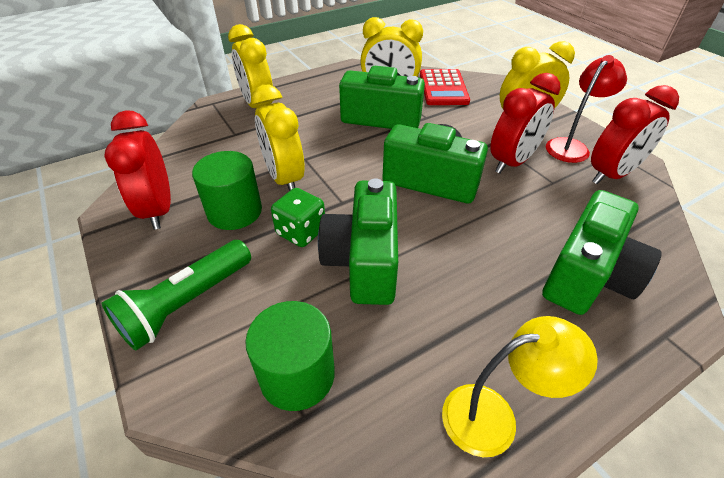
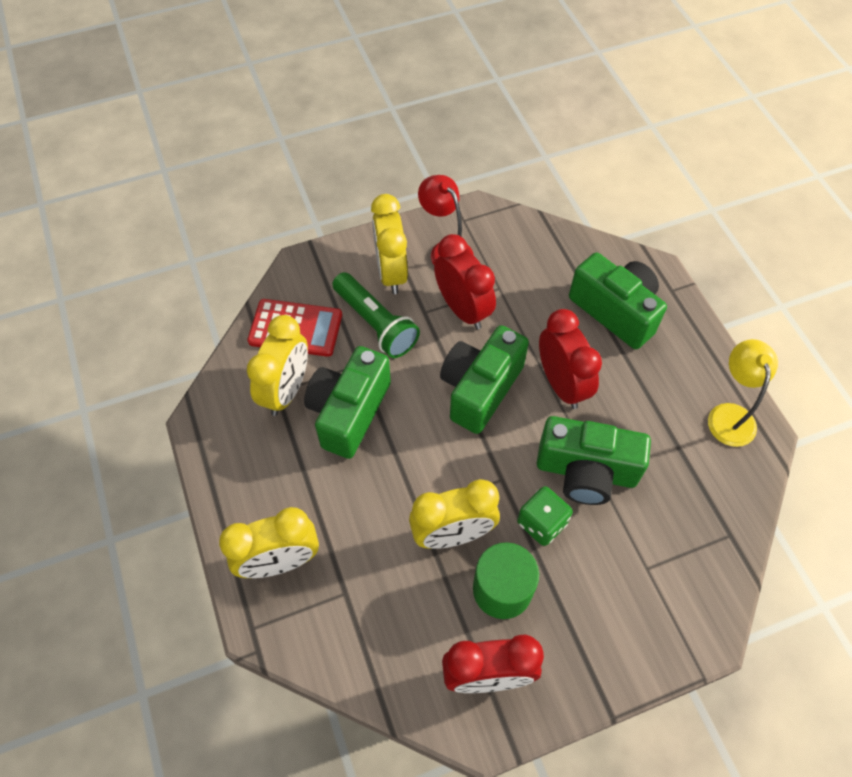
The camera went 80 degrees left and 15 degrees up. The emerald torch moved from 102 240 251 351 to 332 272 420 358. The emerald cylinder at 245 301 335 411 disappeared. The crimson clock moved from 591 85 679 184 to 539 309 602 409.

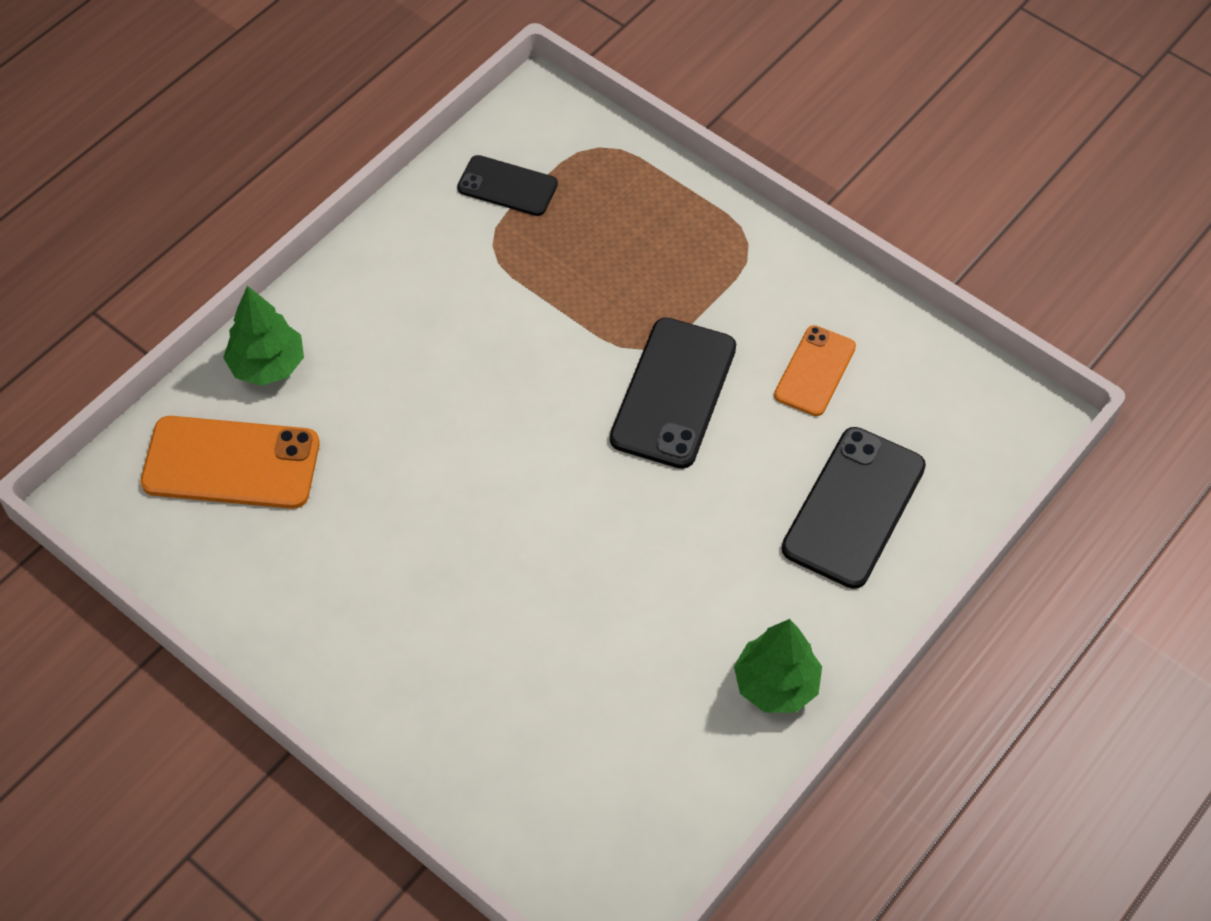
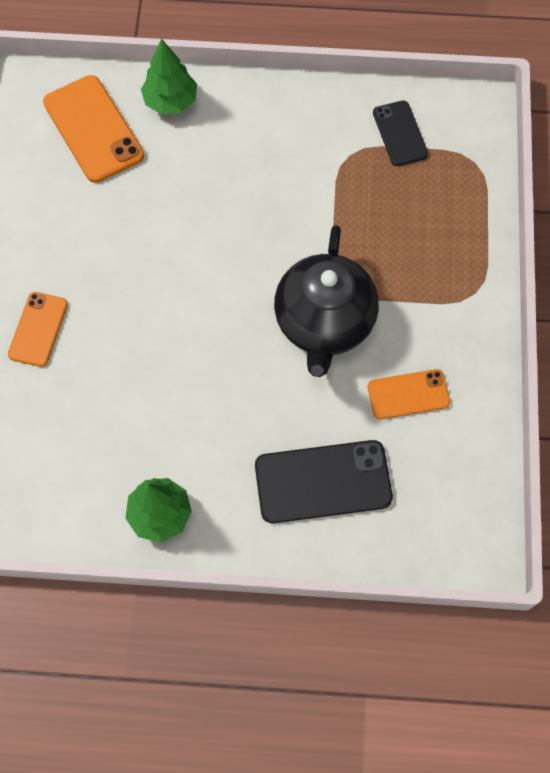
The camera went 55 degrees right and 10 degrees up. The ebony smartphone at 610 317 736 469 was replaced by the ebony tea pot at 274 225 379 377. The bright orange smartphone at 8 292 68 367 appeared.

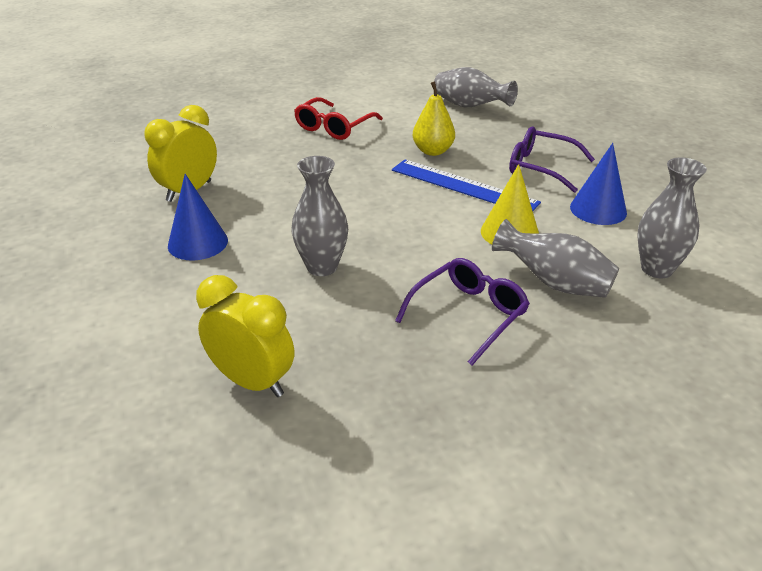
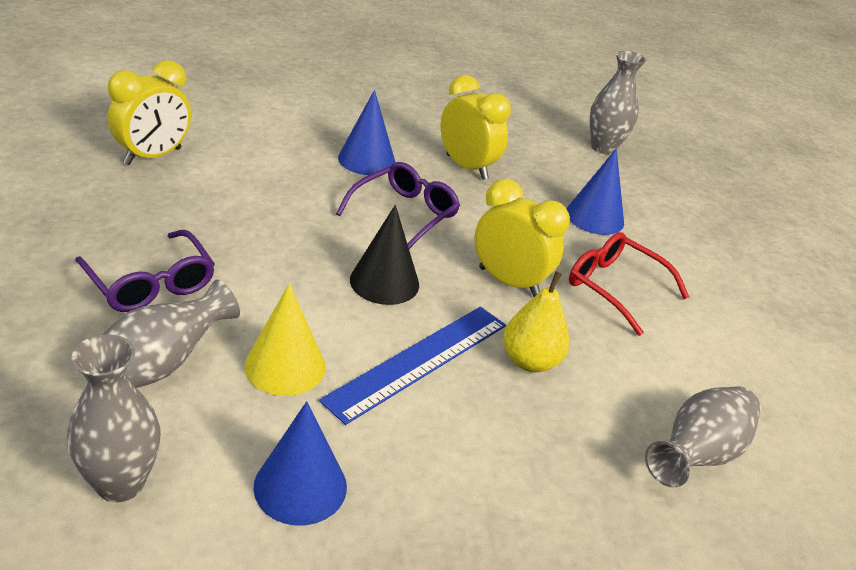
The camera went 95 degrees right and 0 degrees up. The grey flower vase moved from 291 156 348 276 to 590 50 646 155. The royal purple spectacles moved from 509 127 595 193 to 336 162 460 249. The ebony cone at 350 205 419 305 appeared. The bright yellow clock at 474 179 570 297 appeared. The royal blue cone at 567 148 624 235 appeared.

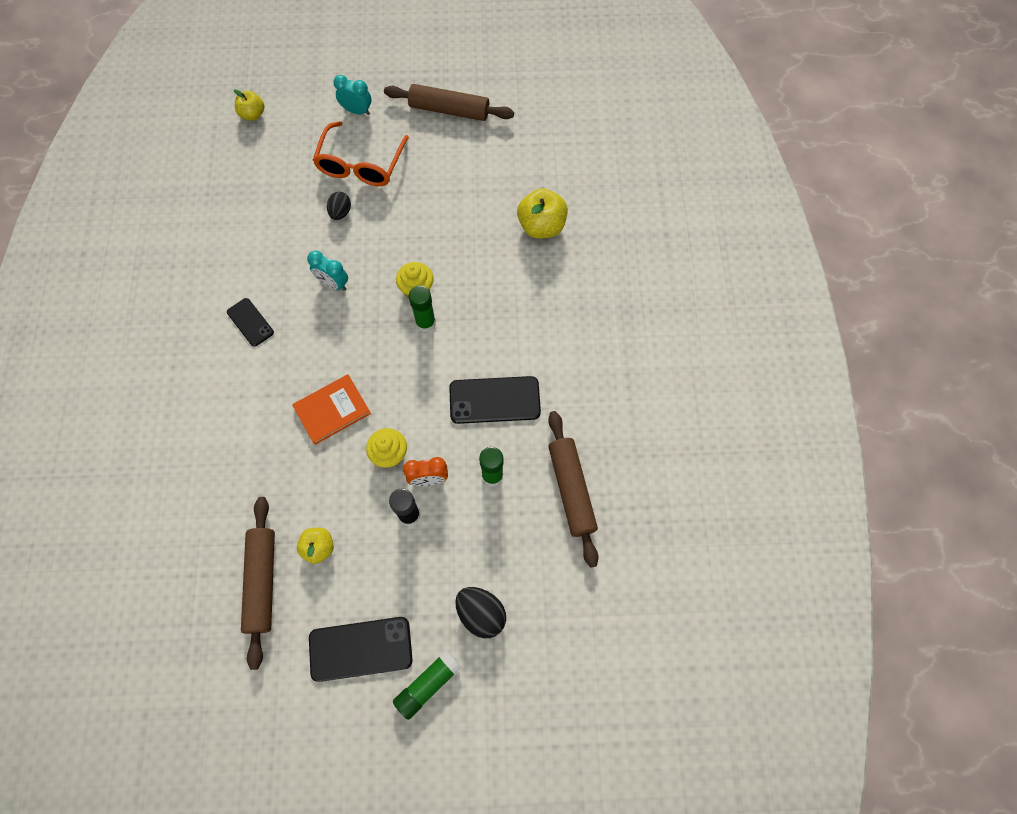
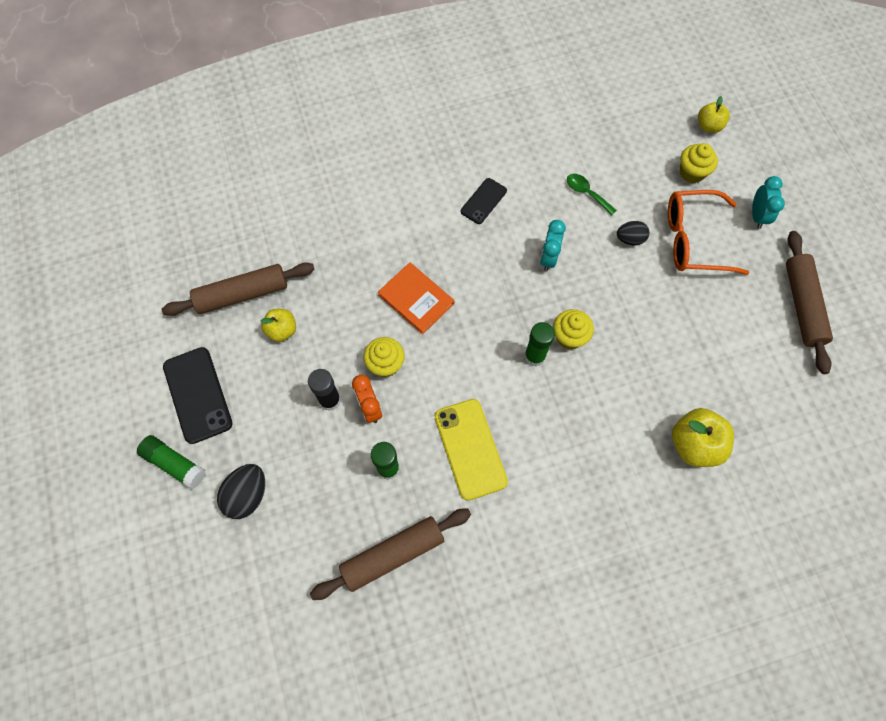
The camera went 75 degrees right and 0 degrees up. The ebony smartphone at 449 376 541 424 became the bright yellow smartphone at 435 399 508 501. The emerald tablespoon at 567 174 617 216 appeared. The bright yellow fairy cake at 680 143 718 183 appeared.

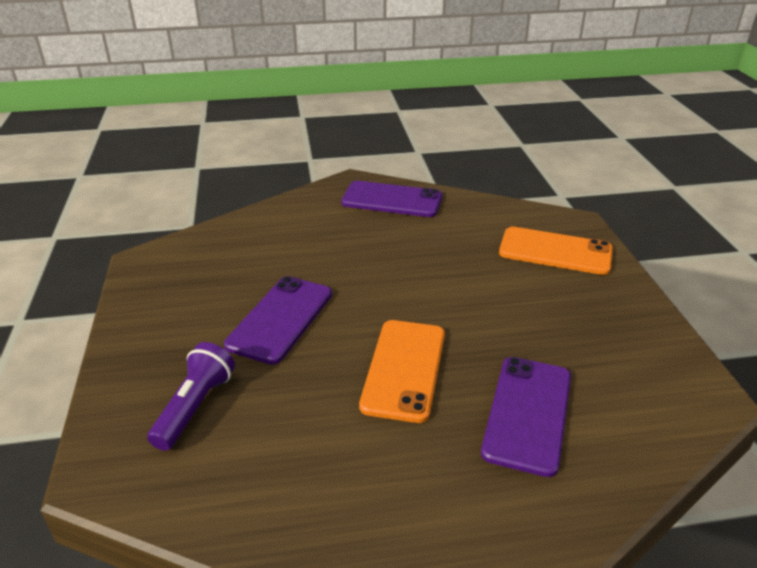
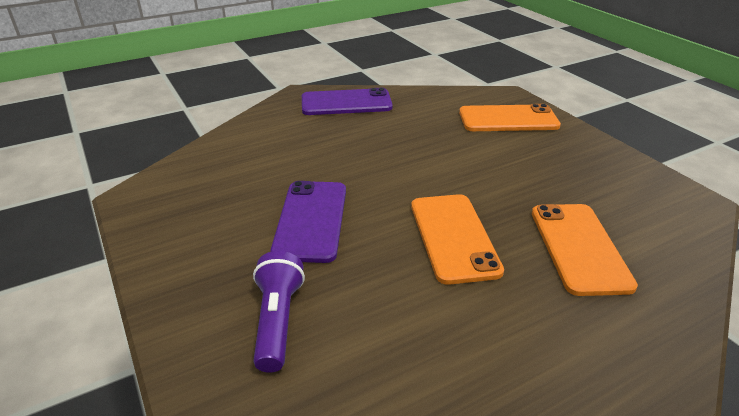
The camera went 20 degrees left and 0 degrees up. The royal purple smartphone at 481 357 571 477 became the bright orange smartphone at 532 204 638 296.

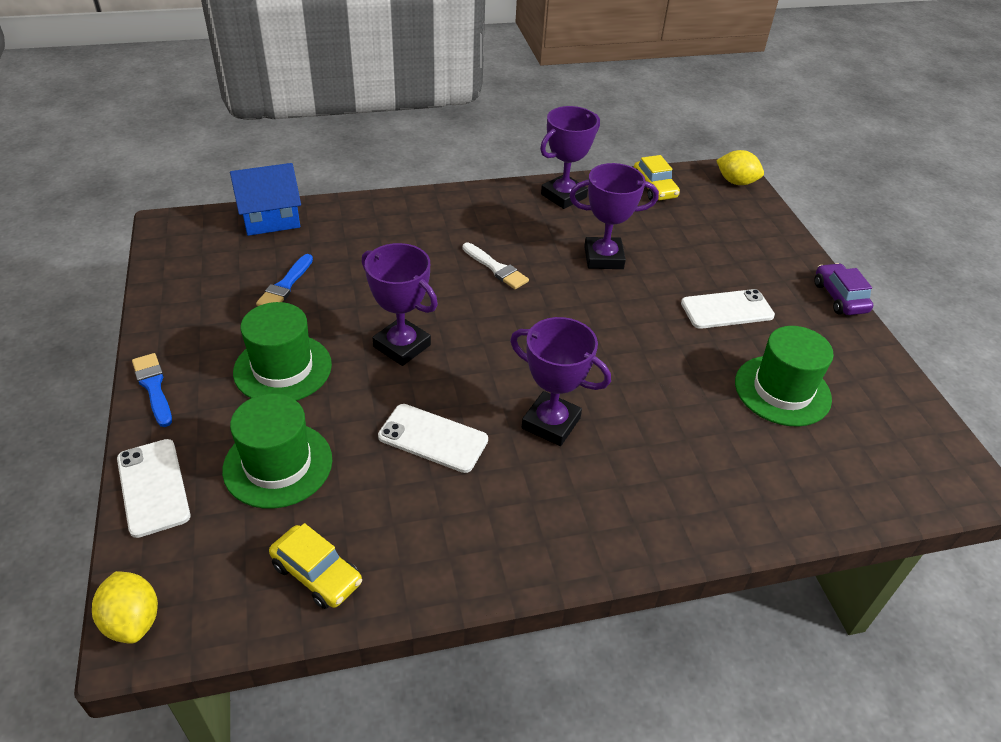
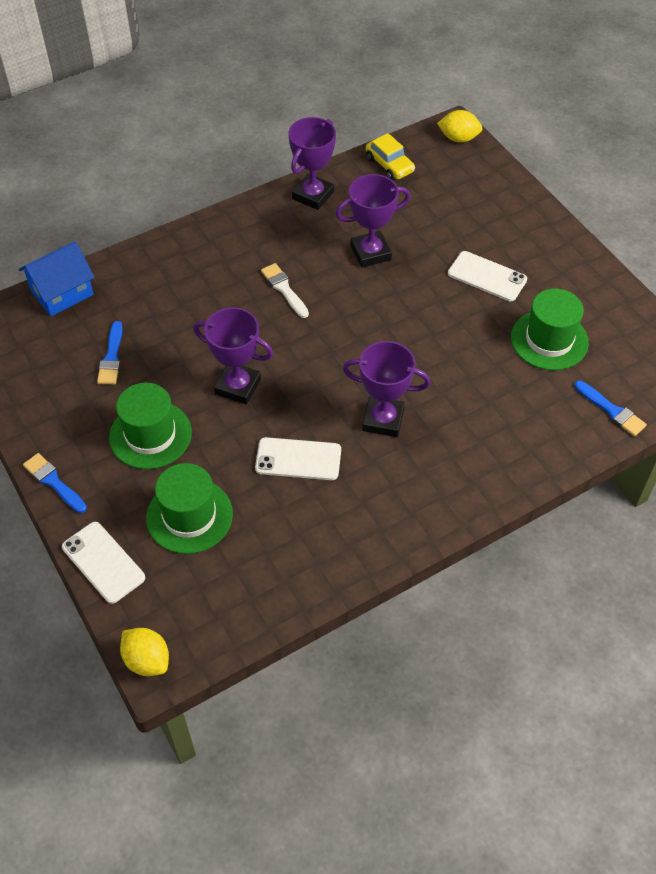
The camera went 15 degrees left and 10 degrees up. The bright yellow automobile at 269 523 362 609 disappeared. The snow-white paintbrush at 462 243 529 289 turned 150 degrees counterclockwise. The snow-white smartphone at 681 289 775 329 turned 60 degrees clockwise. The royal purple automobile at 814 263 873 315 disappeared. The royal blue paintbrush at 574 380 647 436 appeared.

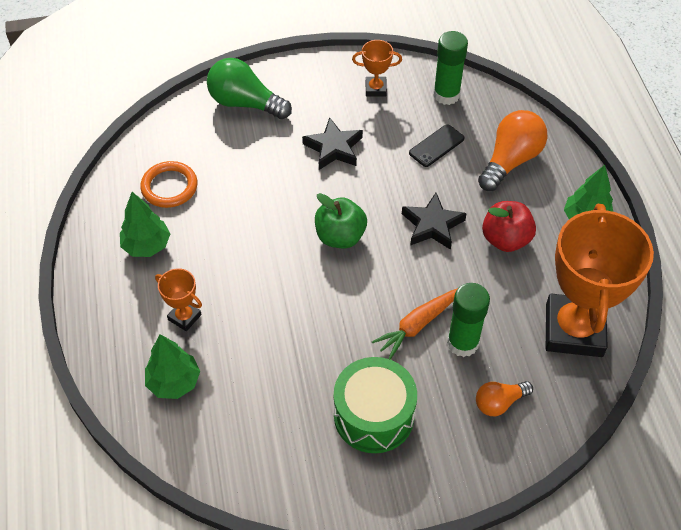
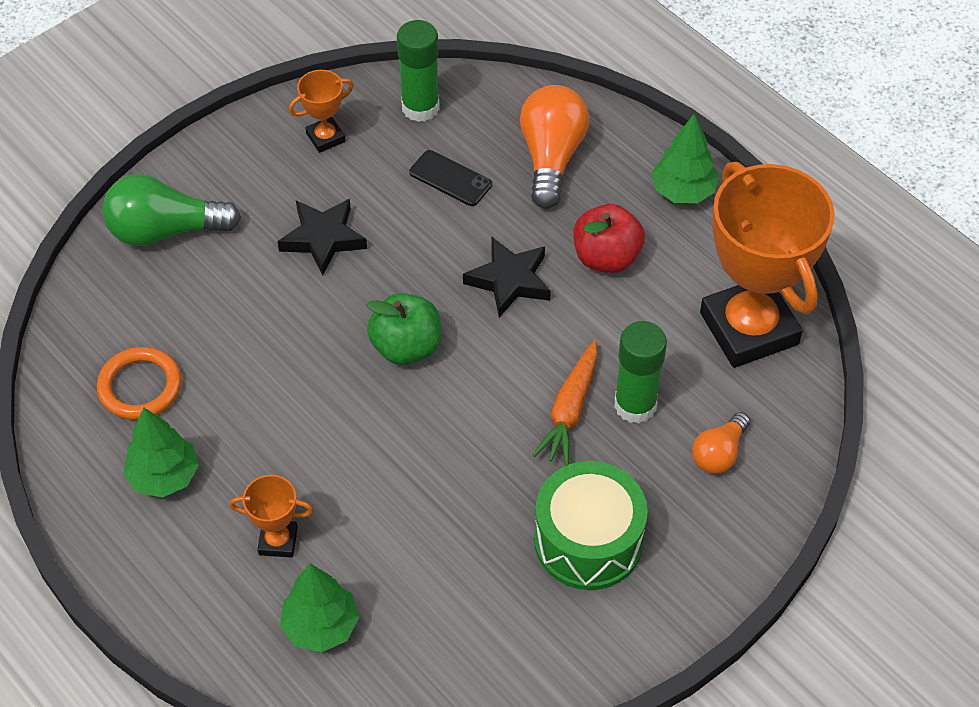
The camera went 30 degrees left and 0 degrees up. The ebony smartphone at 409 124 464 167 turned 75 degrees counterclockwise.

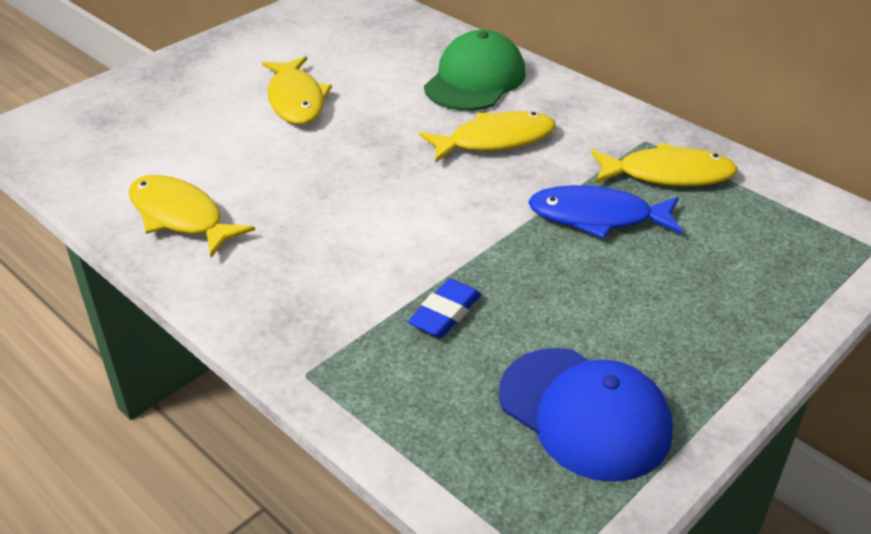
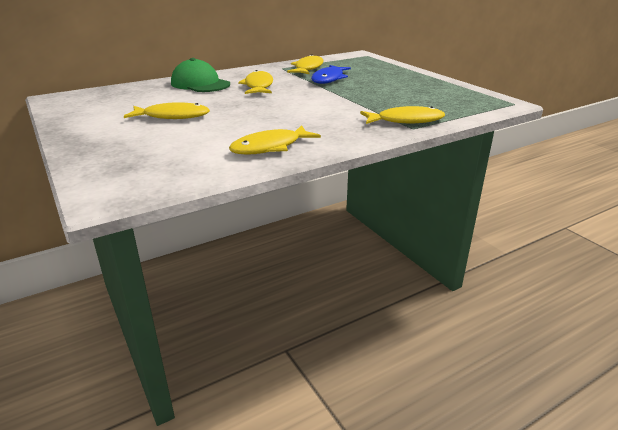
The camera went 75 degrees left and 10 degrees down. The royal blue eraser at 408 279 481 338 disappeared. The royal blue baseball cap at 499 348 673 482 disappeared. The bright yellow toy fish at 360 106 445 124 appeared.

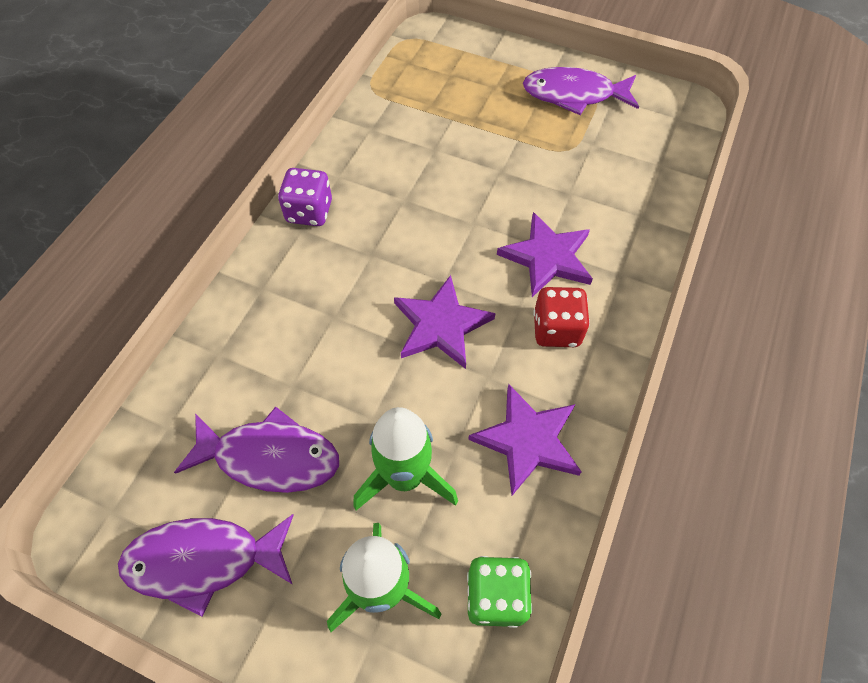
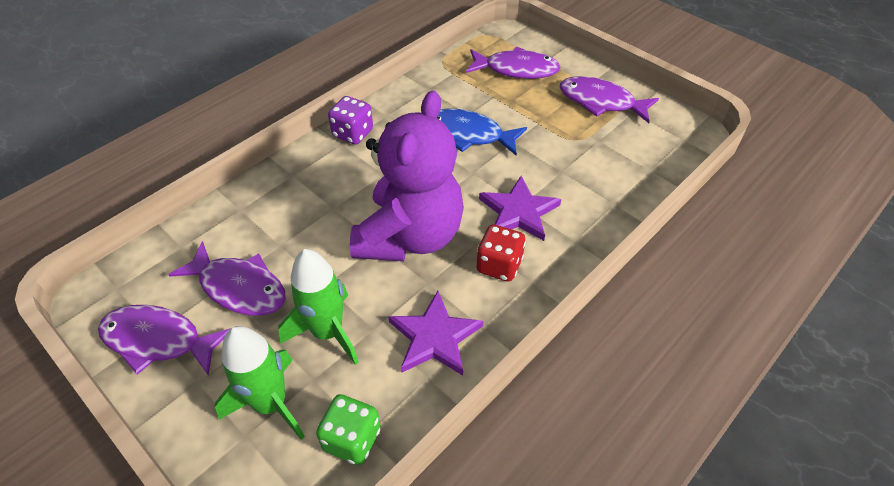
The camera went 20 degrees right and 10 degrees down. The royal purple star at 394 275 495 369 was replaced by the royal purple stuffed bear at 350 90 464 261. The royal blue toy fish at 437 109 527 155 appeared. The royal purple toy fish at 466 47 560 79 appeared.

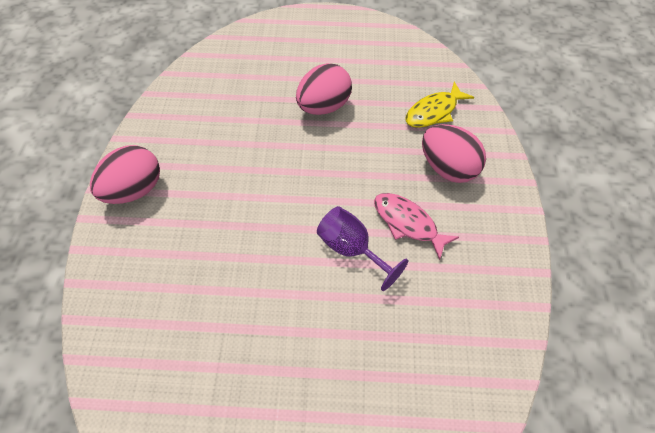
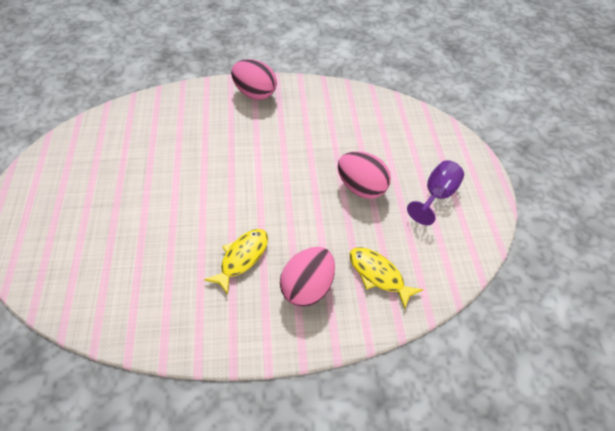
The camera went 80 degrees right and 5 degrees down. The royal purple wine glass moved from 317 206 409 291 to 407 160 464 225. The rose-pink toy fish at 374 193 459 260 became the bright yellow toy fish at 204 229 268 295.

